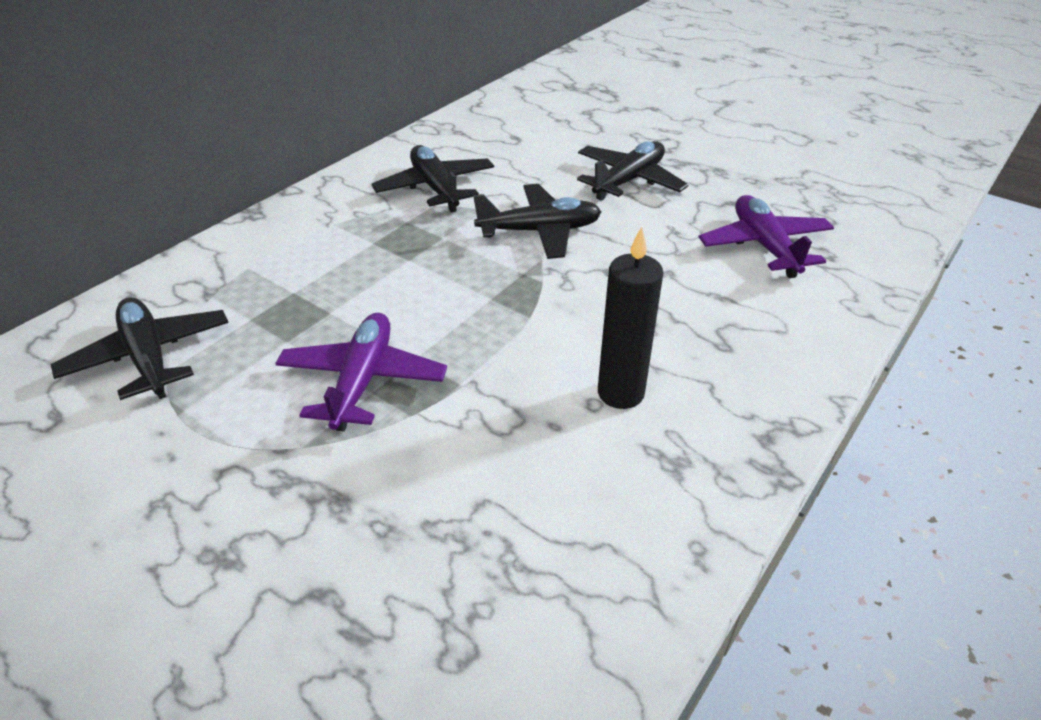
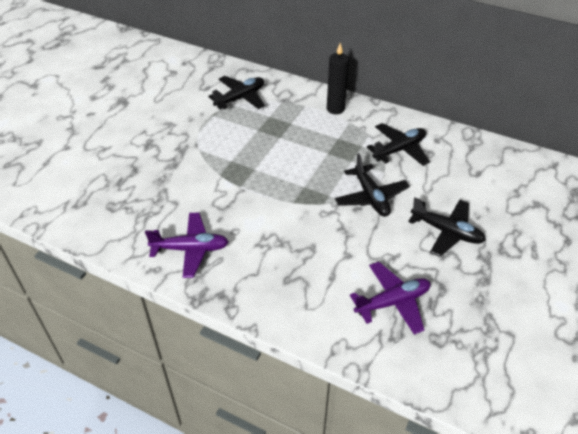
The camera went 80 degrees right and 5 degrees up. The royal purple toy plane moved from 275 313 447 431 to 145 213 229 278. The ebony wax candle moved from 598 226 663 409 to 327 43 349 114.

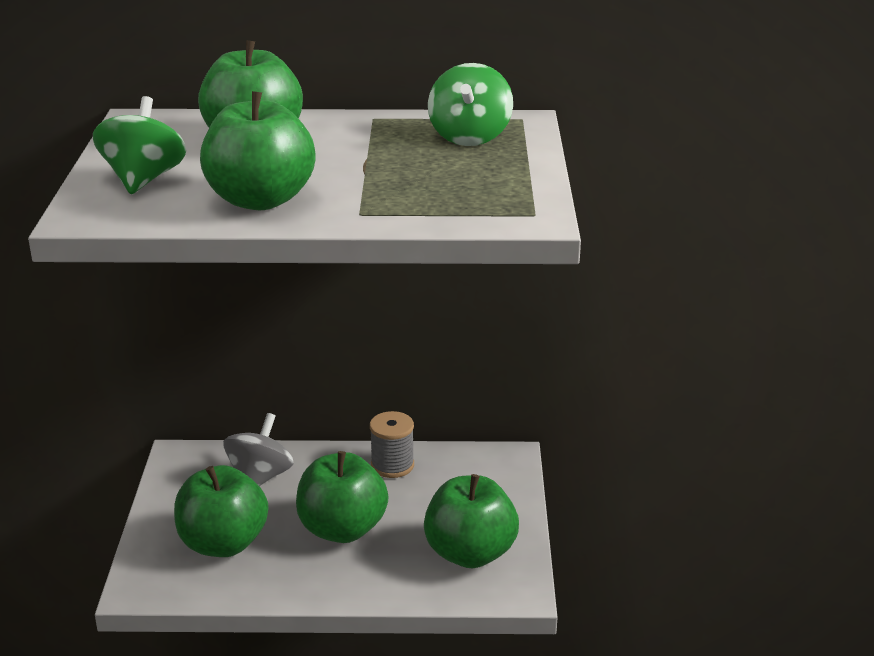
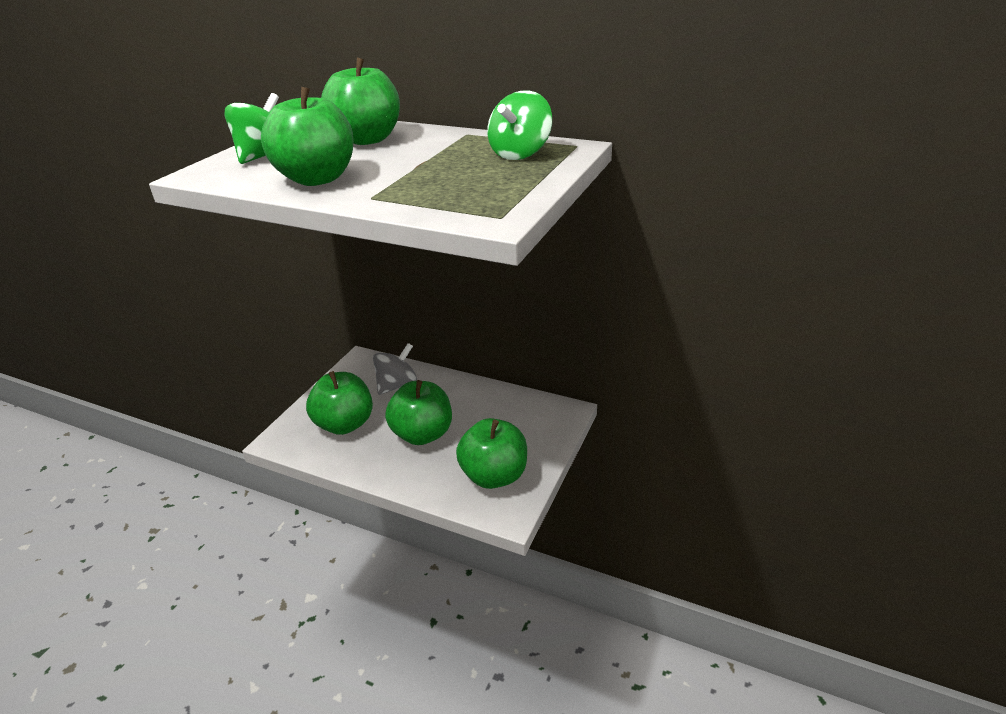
The camera went 25 degrees right and 5 degrees up. The grey reel of thread at 370 411 414 478 disappeared.

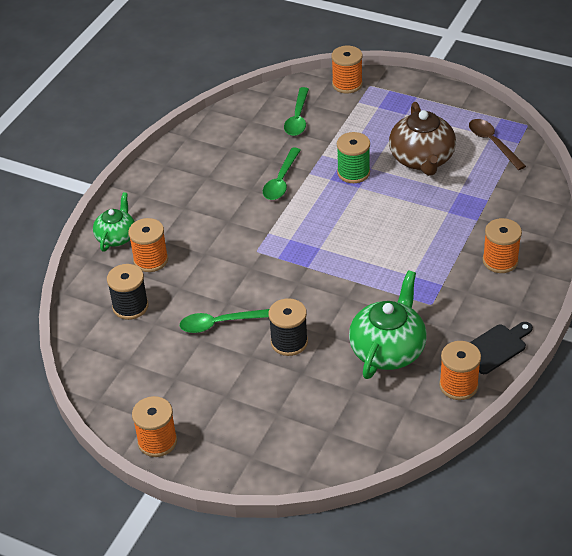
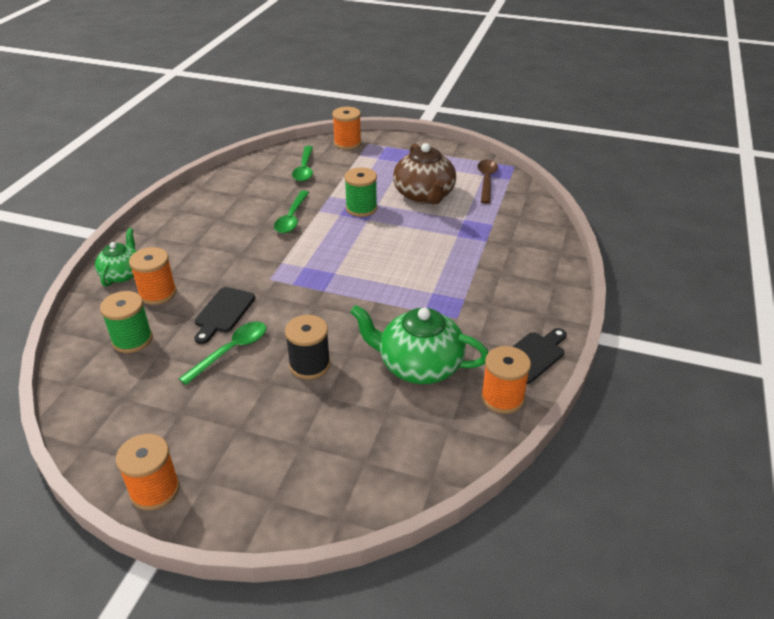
The camera went 10 degrees left and 5 degrees down. The ebony reel of thread at 107 264 148 320 became the emerald reel of thread at 100 291 153 353. The emerald tablespoon at 180 309 269 333 turned 150 degrees clockwise. The emerald tea pot at 349 270 427 379 turned 90 degrees counterclockwise. The brown tablespoon at 469 119 526 170 turned 45 degrees clockwise. The bright orange reel of thread at 483 218 522 273 disappeared. The ebony cutting board at 194 287 255 344 appeared.

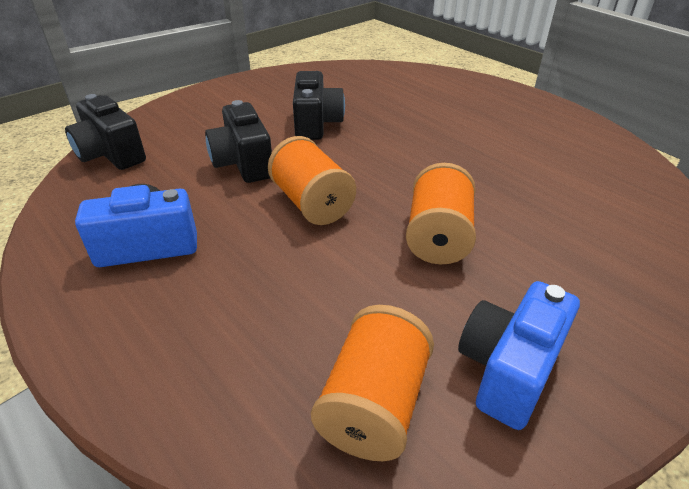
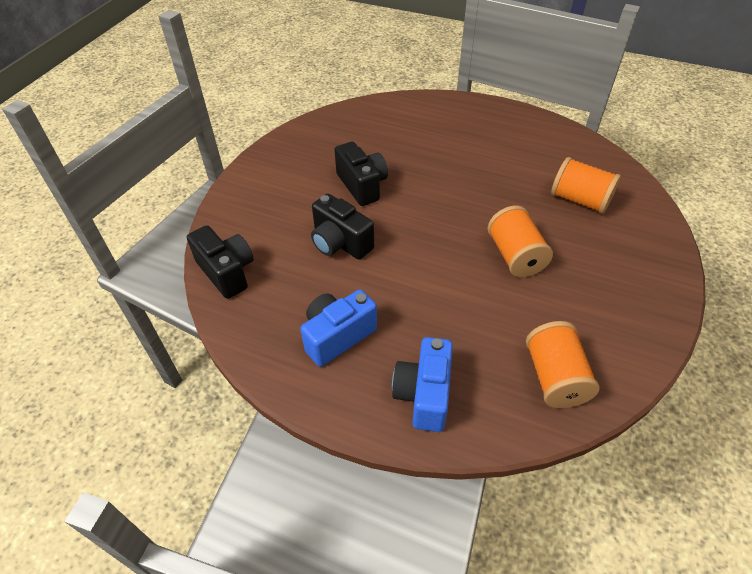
The camera went 25 degrees left and 10 degrees up. The ebony camera at 65 94 146 170 turned 150 degrees counterclockwise. The bright orange reel of thread moved from 268 136 356 225 to 551 157 621 214. The royal blue camera moved from 458 281 580 430 to 392 337 453 432.

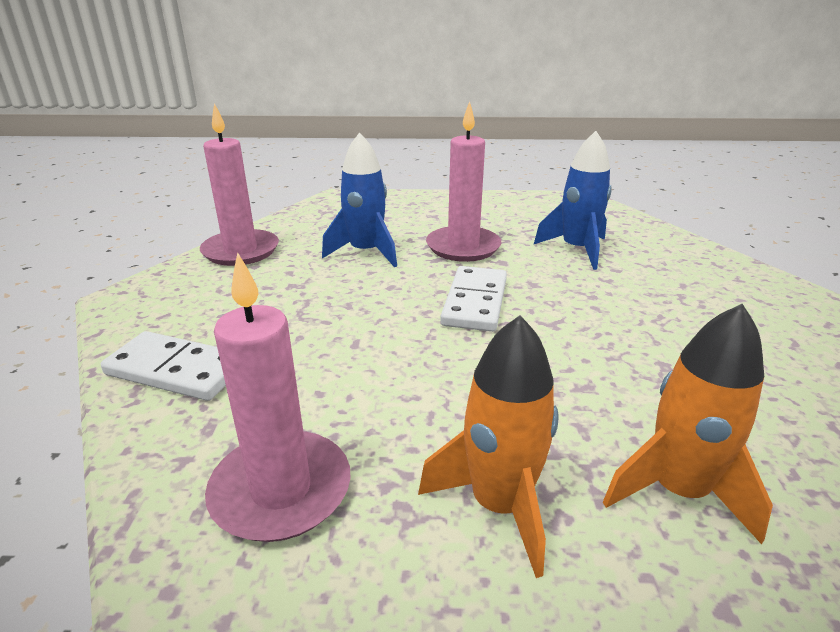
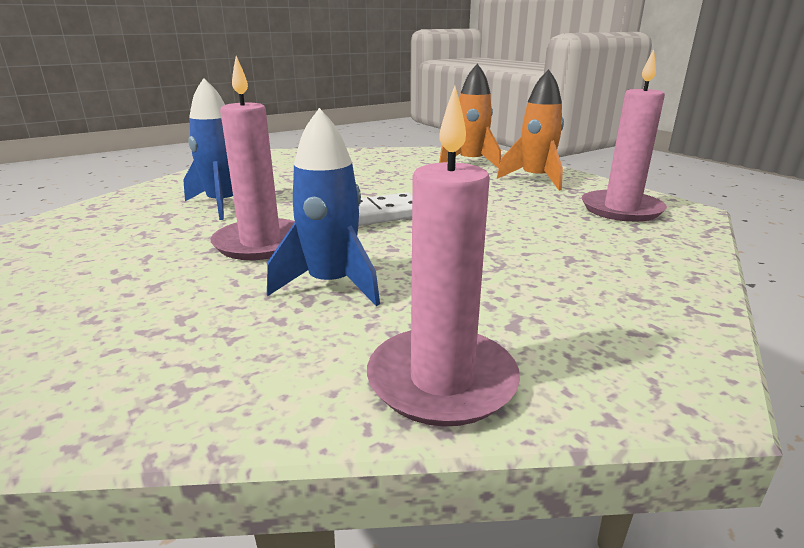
The camera went 125 degrees left and 5 degrees down. The snow-white domino at 101 331 226 401 disappeared.

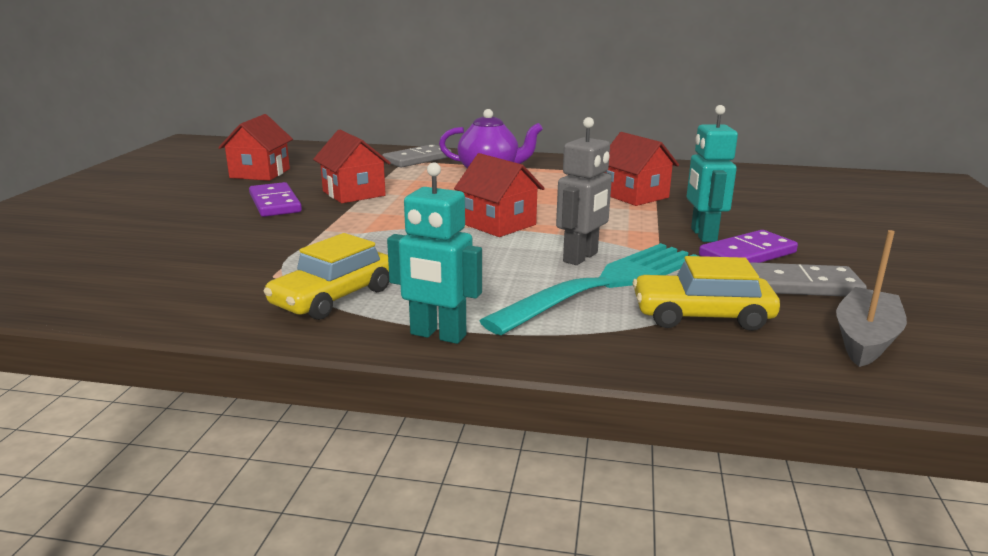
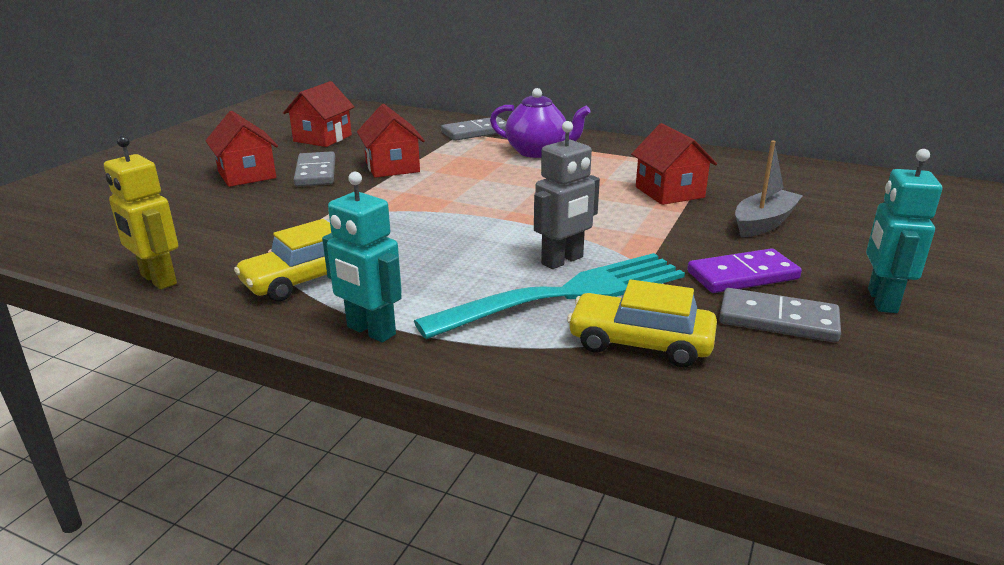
The camera went 15 degrees right and 5 degrees up. The royal purple domino at 249 182 302 217 became the grey domino at 294 151 335 187. The crimson cottage moved from 454 153 545 237 to 205 111 278 187. The aqua robot moved from 687 105 738 242 to 866 149 942 313. The grey toy boat moved from 836 230 907 367 to 735 140 803 237. The bright yellow robot at 104 135 178 290 appeared.

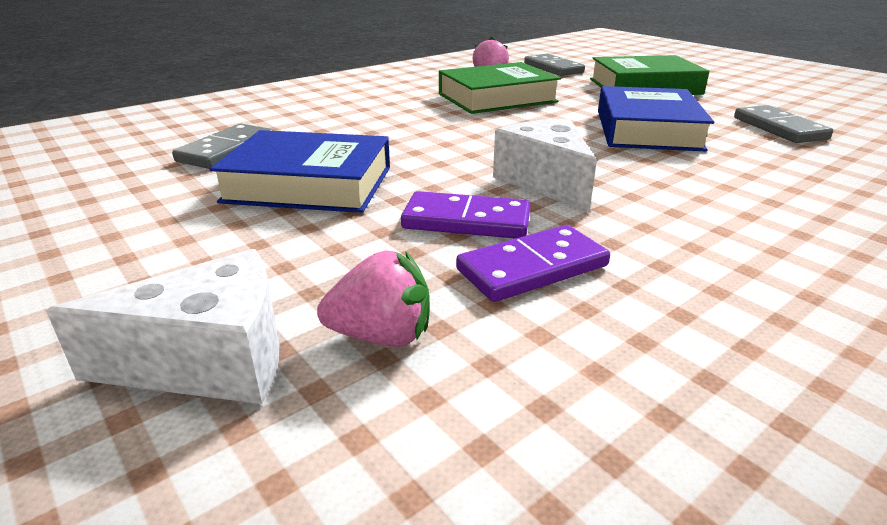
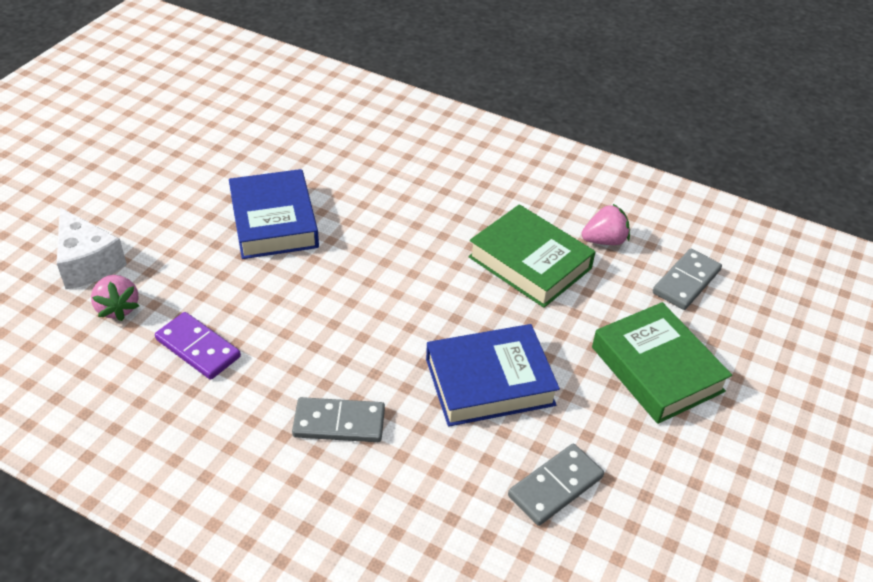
The camera went 65 degrees right and 15 degrees up. The grey domino moved from 172 124 273 169 to 292 397 385 442. The royal purple domino at 401 191 531 239 disappeared. The snow-white cheese at 493 119 597 212 disappeared.

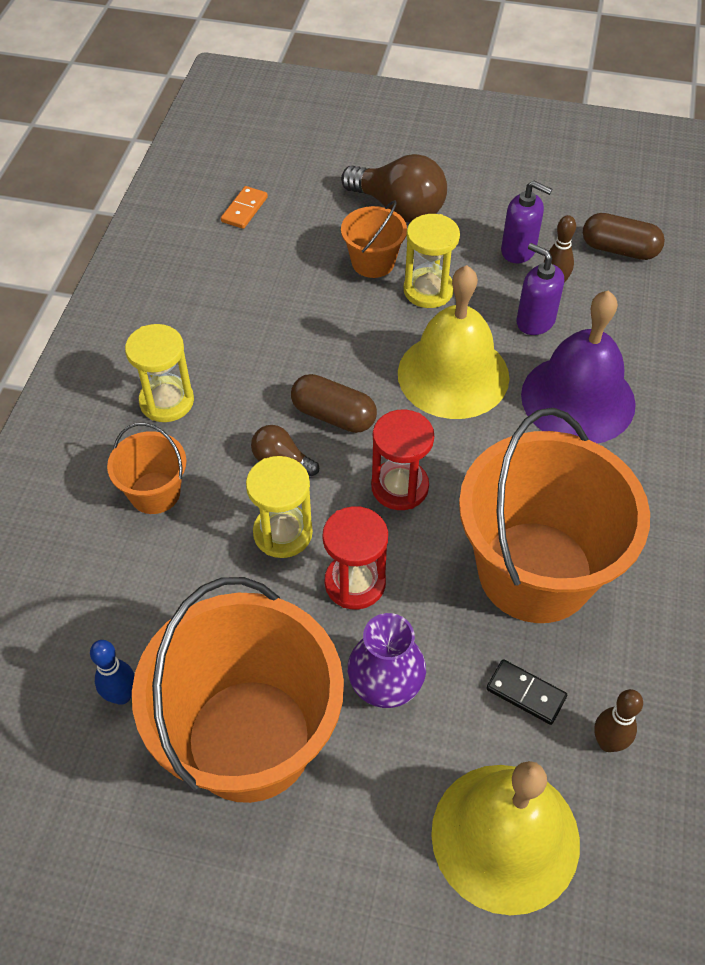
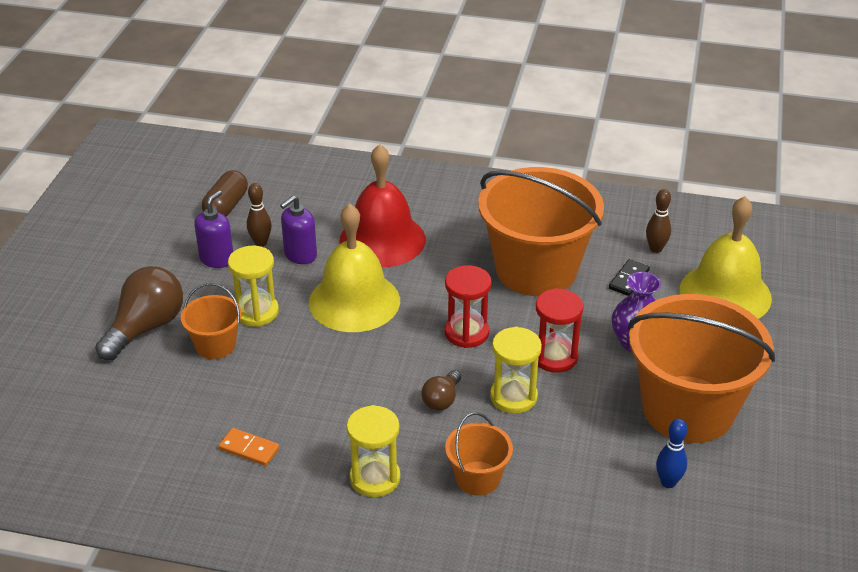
The camera went 90 degrees left and 15 degrees down. The bright orange domino moved from 221 186 268 229 to 219 428 280 466. The brown pill at 291 374 377 433 disappeared. The royal purple hand bell at 521 290 636 443 became the crimson hand bell at 339 144 426 267.

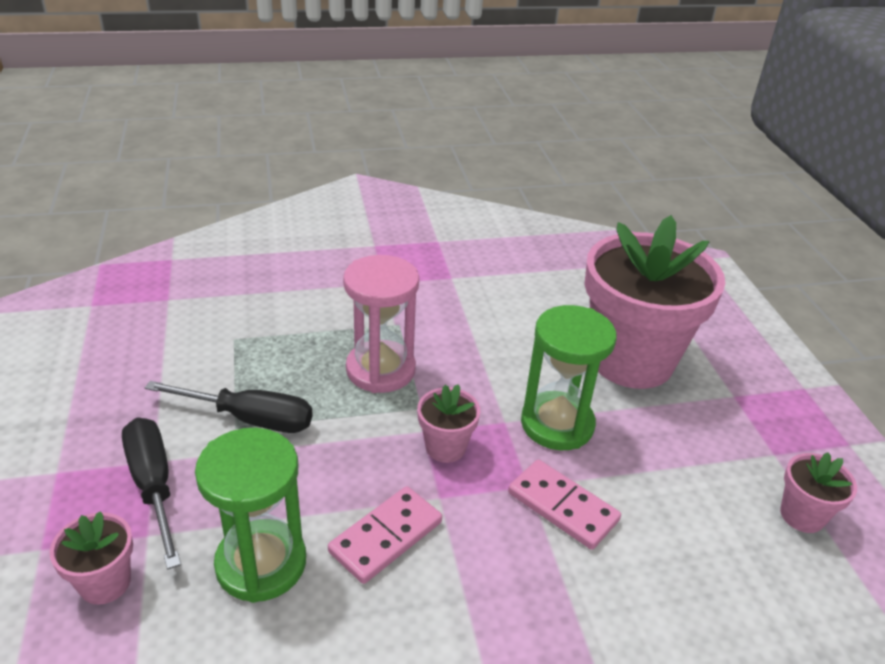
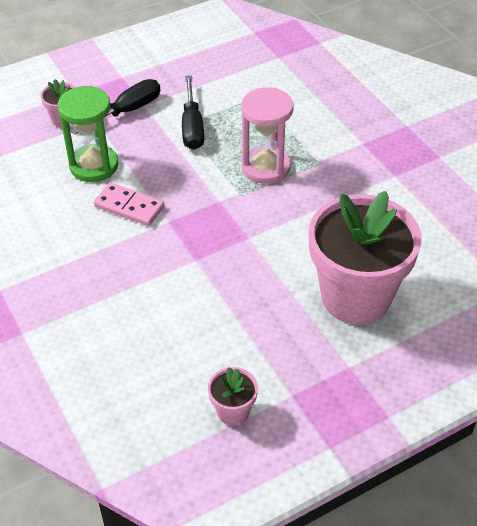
The camera went 75 degrees right and 10 degrees up. The rose-pink plant pot at 417 384 480 463 disappeared. The rose-pink domino at 508 459 621 550 disappeared. The emerald sand timer at 521 305 617 450 disappeared.

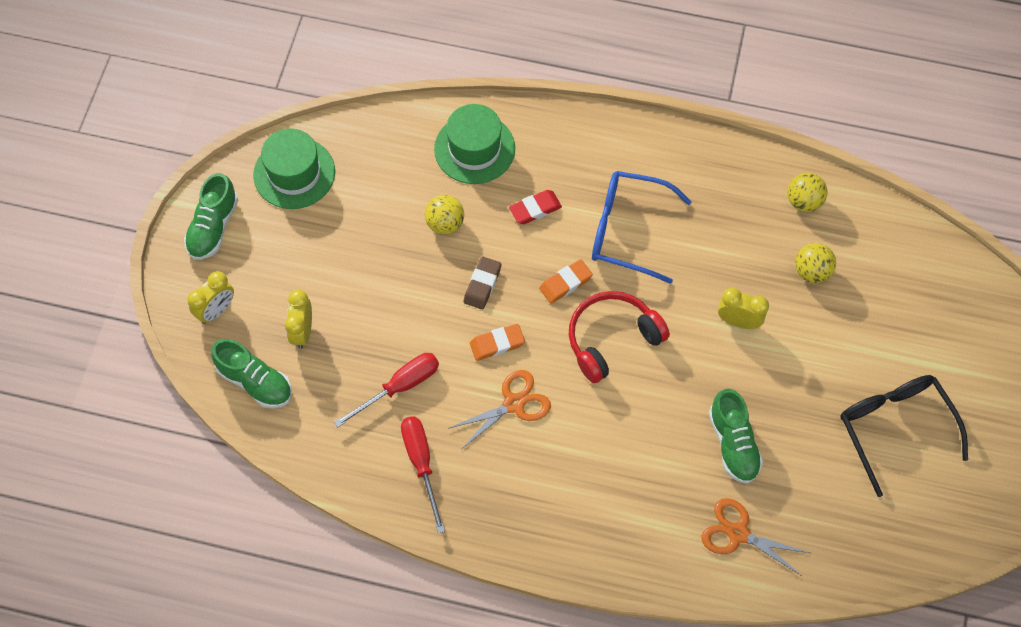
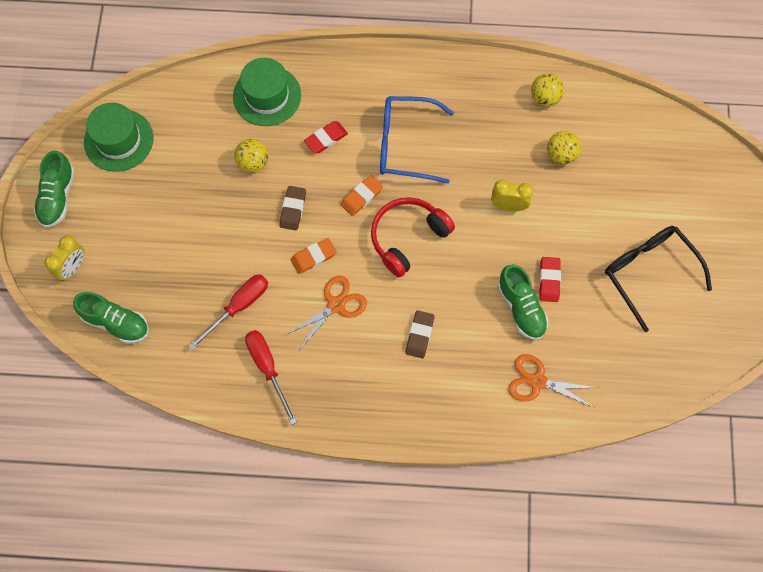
The camera went 10 degrees left and 5 degrees up. The bright yellow clock at 285 290 312 349 disappeared. The brown eraser at 405 310 434 358 appeared. The crimson eraser at 539 257 561 302 appeared.

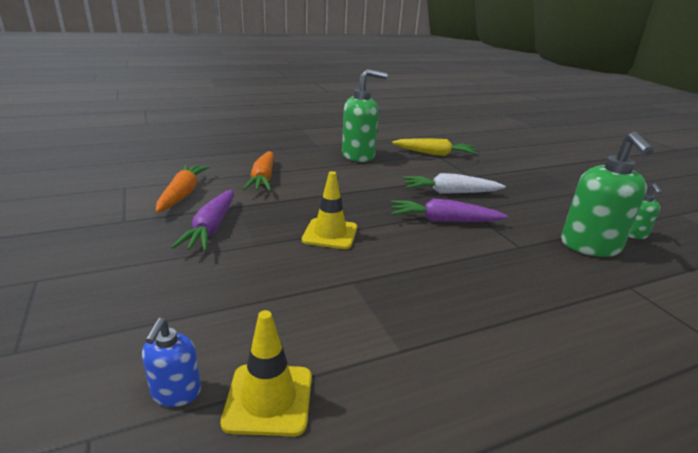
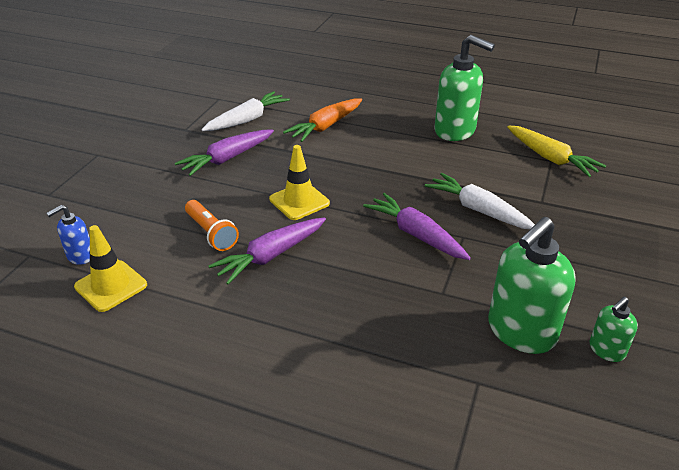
The camera went 45 degrees right and 10 degrees up. The bright orange toy carrot at 156 165 210 213 became the snow-white toy carrot at 201 91 290 131. The bright orange torch at 185 200 239 251 appeared. The royal purple toy carrot at 208 217 326 284 appeared.

